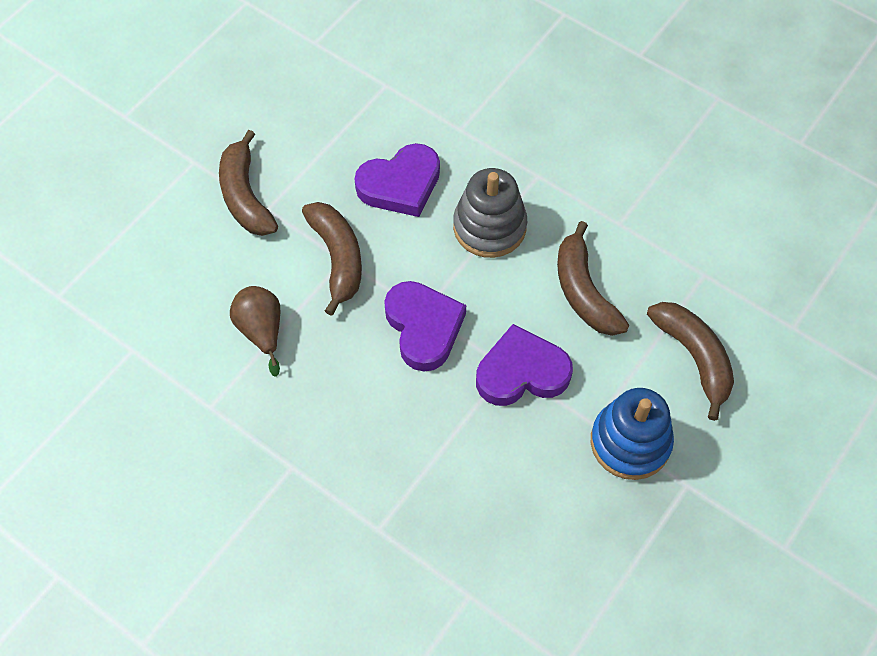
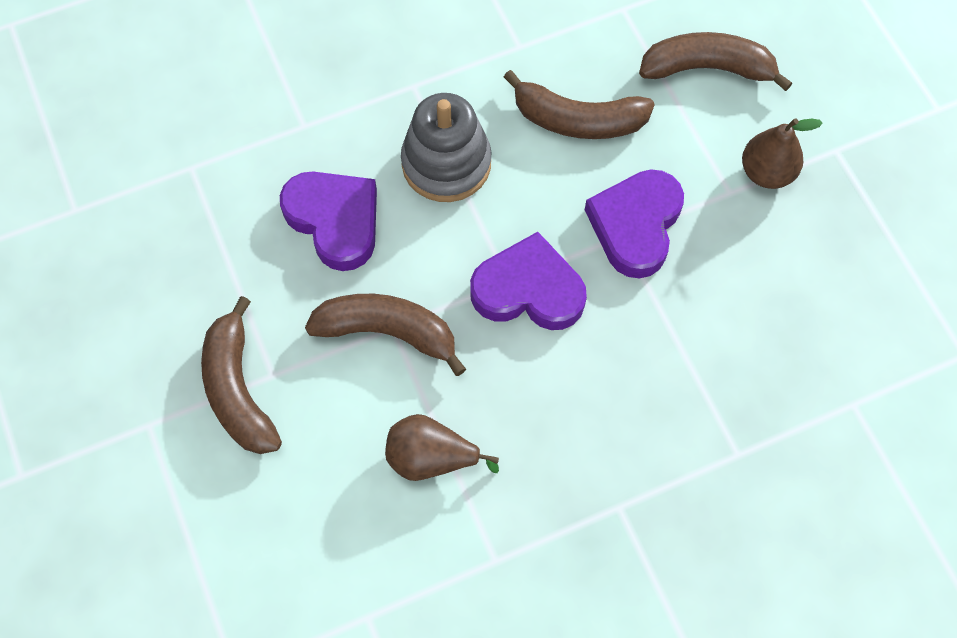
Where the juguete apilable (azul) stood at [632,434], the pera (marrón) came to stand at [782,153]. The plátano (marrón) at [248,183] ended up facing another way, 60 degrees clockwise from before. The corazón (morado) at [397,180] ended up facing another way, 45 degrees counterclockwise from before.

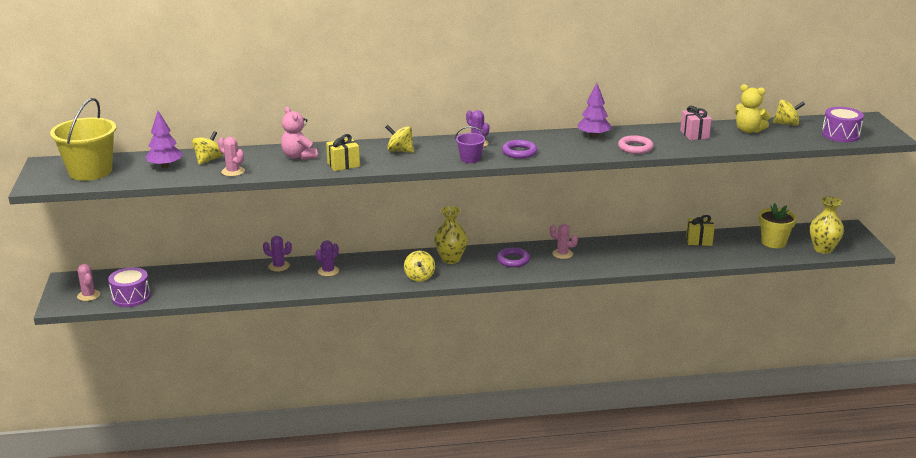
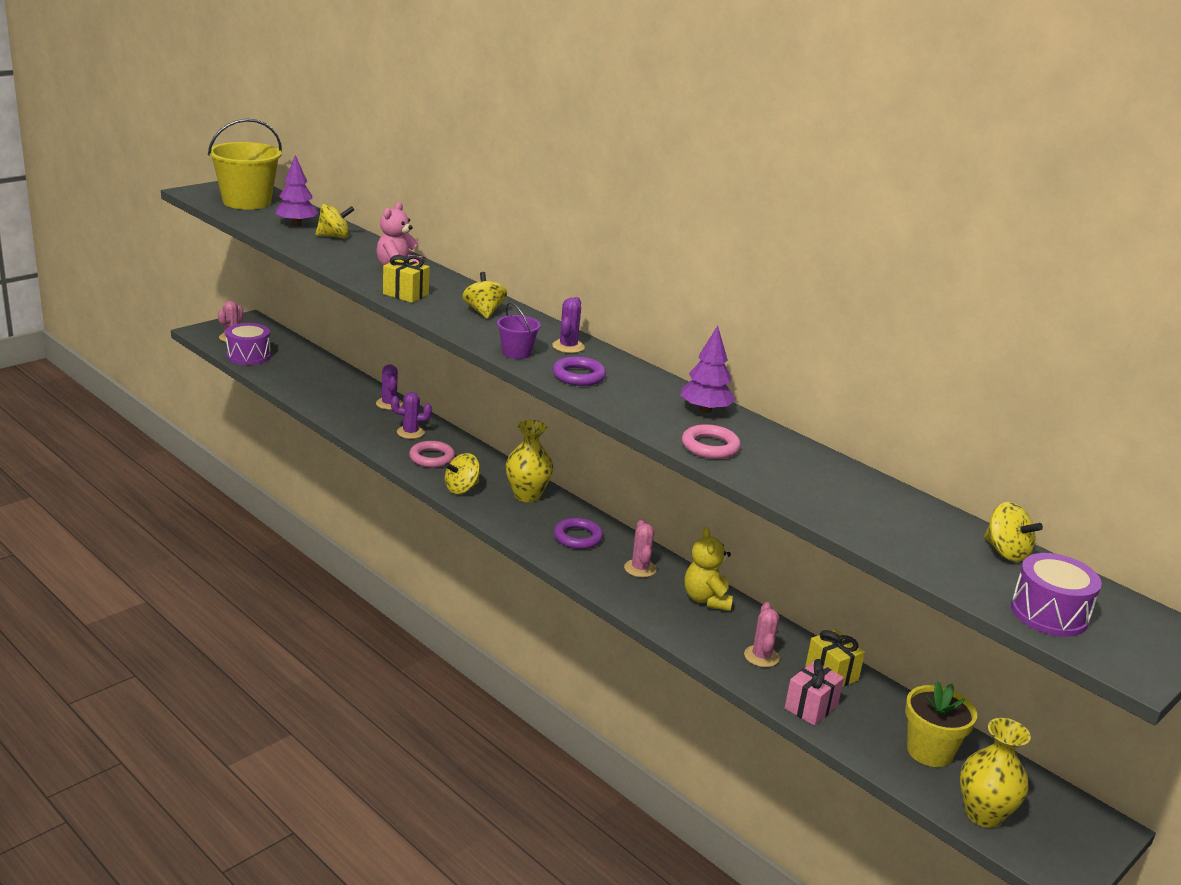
The second view gained the anillo (rosa) at [432,454]. The cactus (rosa) ended up elsewhere, having gone from [231,156] to [762,634]. The regalo (rosa) ended up elsewhere, having gone from [695,123] to [814,692]. The osito (amarillo) ended up elsewhere, having gone from [753,108] to [709,569].

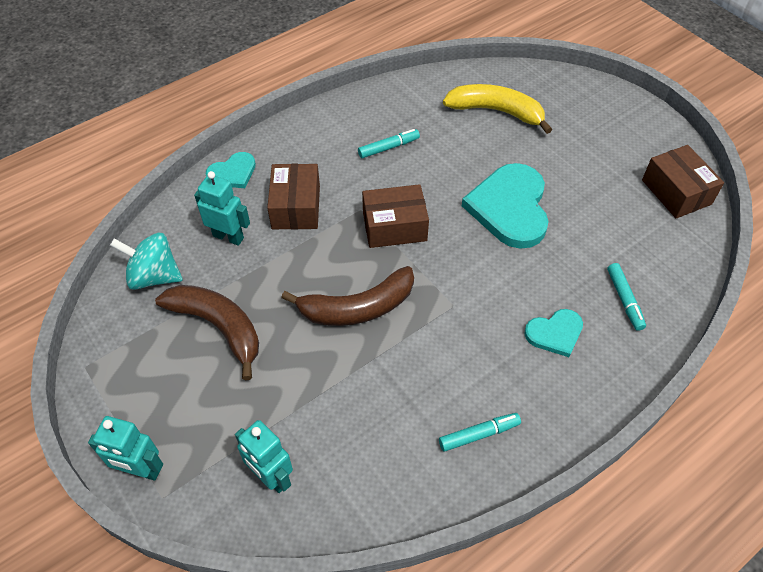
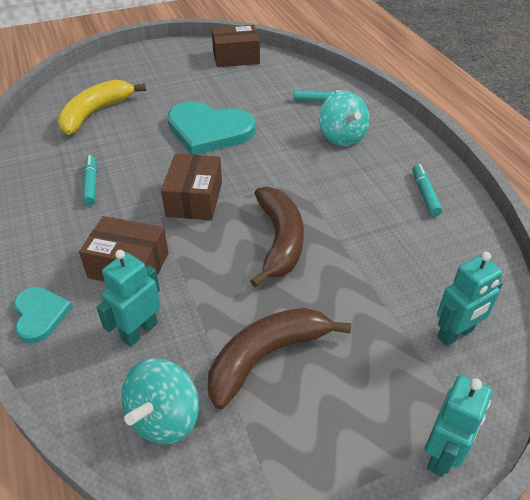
Where the corazón (turquesa) stood at [553,333], the peonza (turquesa) came to stand at [344,118].

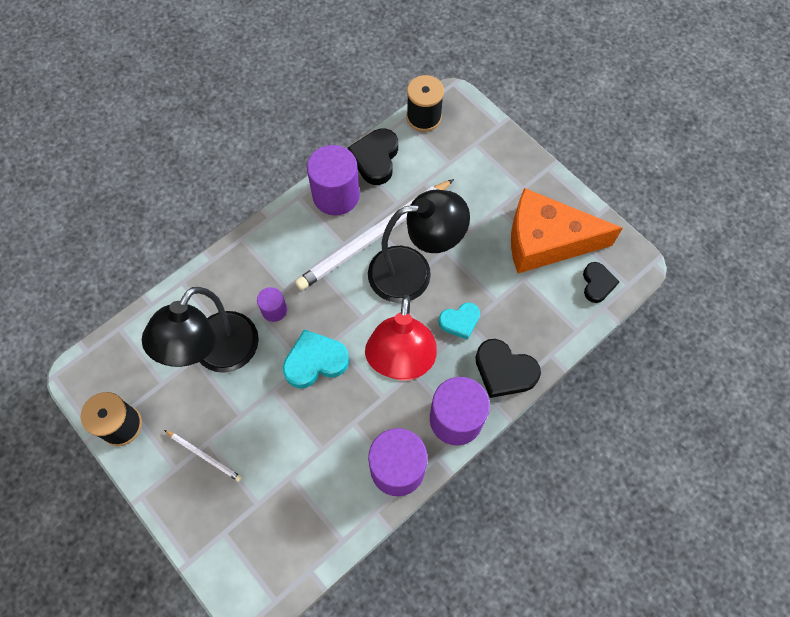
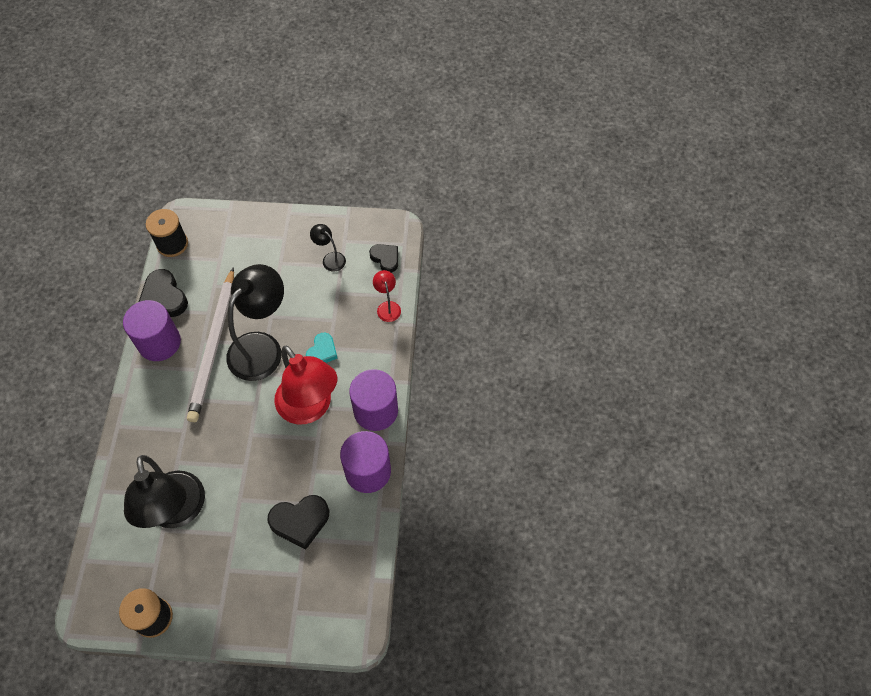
The second view lost the lápiz (blanco) at [203,456]. The second view lost the cilindro (morado) at [272,304]. The second view lost the corazón (turquesa) at [316,359]. The second view gained the lámpara (rojo) at [387,296]. The corazón (negro) ended up elsewhere, having gone from [508,368] to [298,522]. Where the queso (naranja) stood at [567,230], the lámpara (negro) came to stand at [328,248].

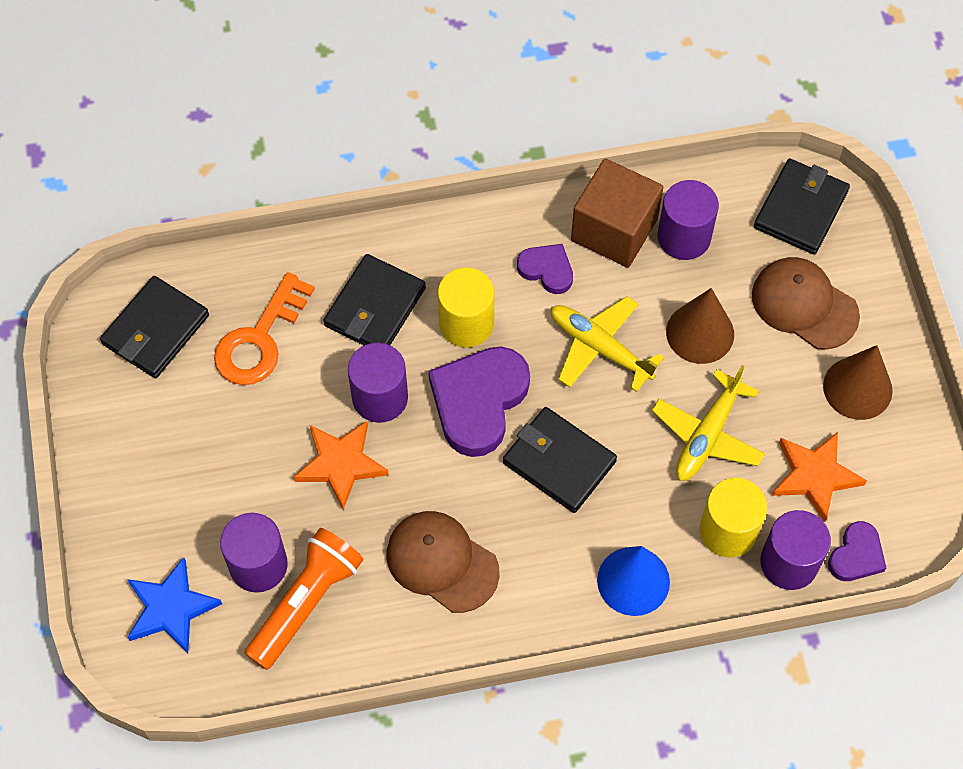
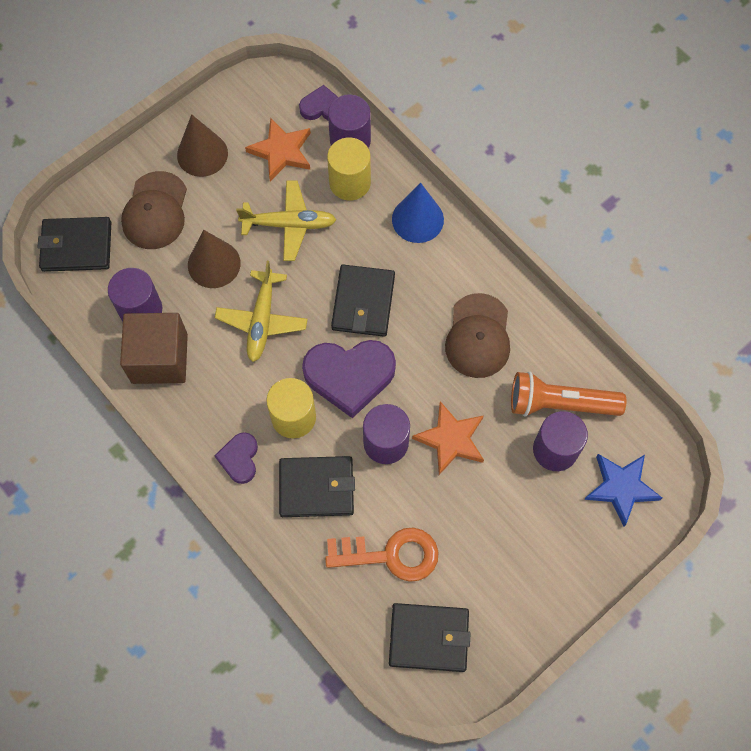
The corazón (morado) ended up elsewhere, having gone from [545,269] to [236,458].

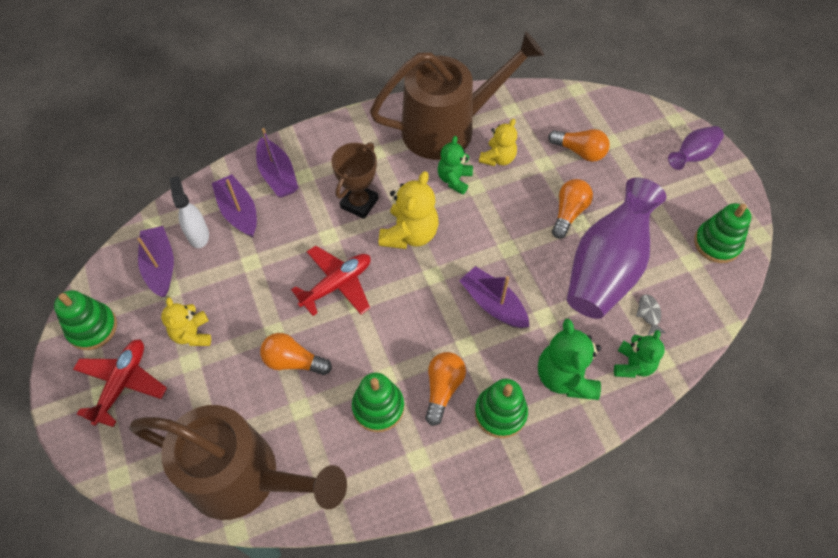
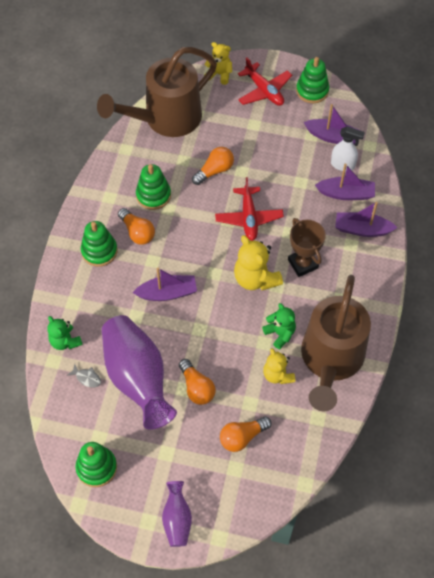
The second view lost the osito (verde) at [569,359]. The osito (amarillo) ended up elsewhere, having gone from [186,321] to [218,63].

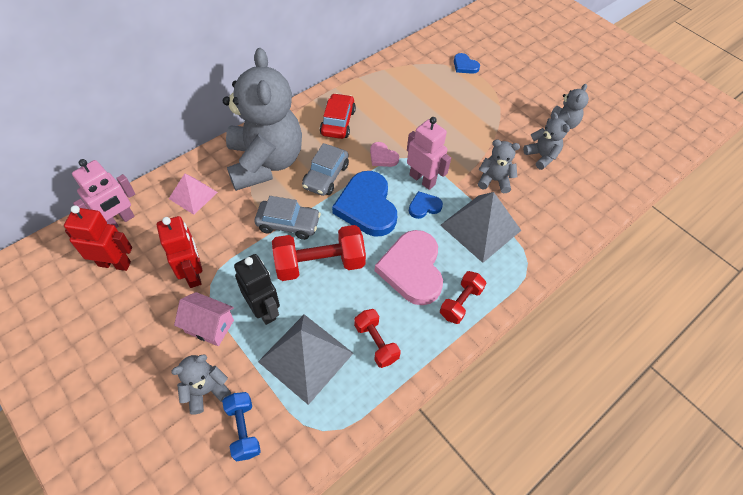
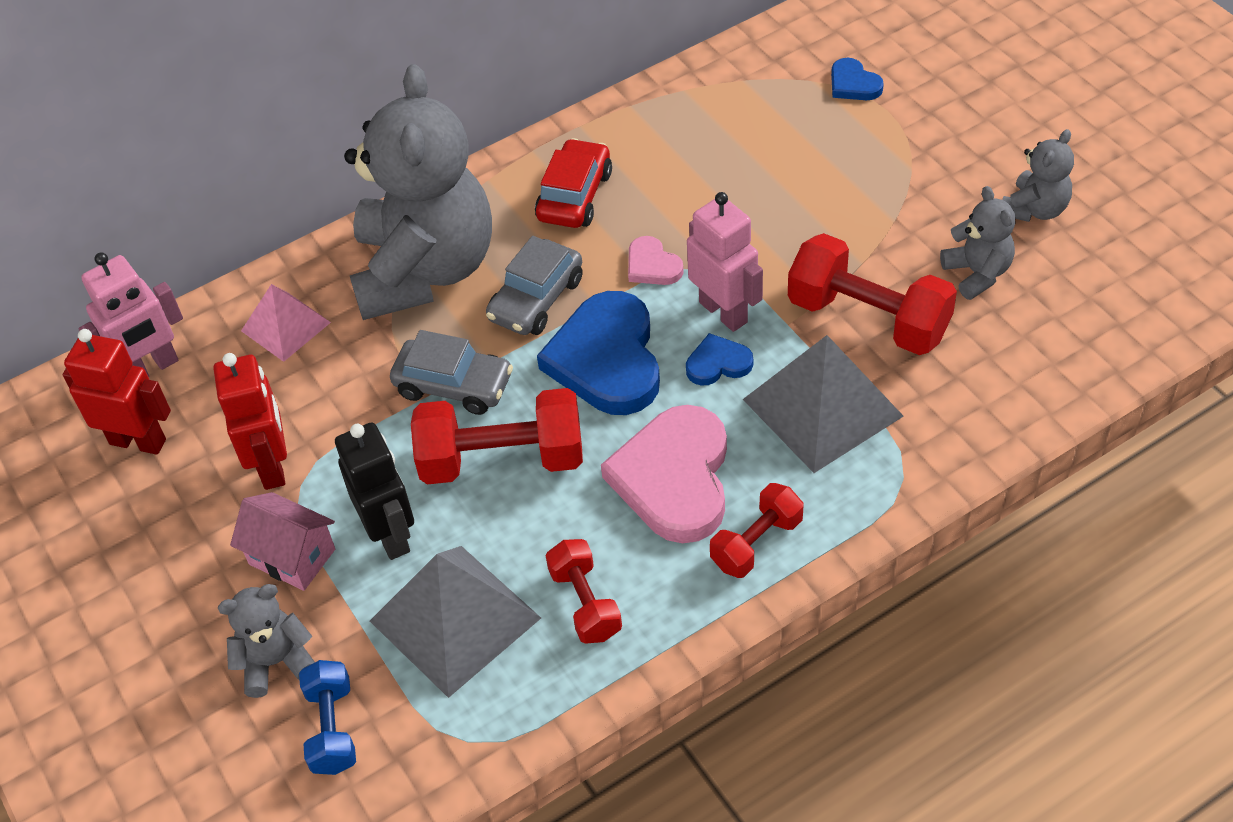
Where the osito (gris) stood at [499,166], the mancuerna (rojo) came to stand at [872,294].

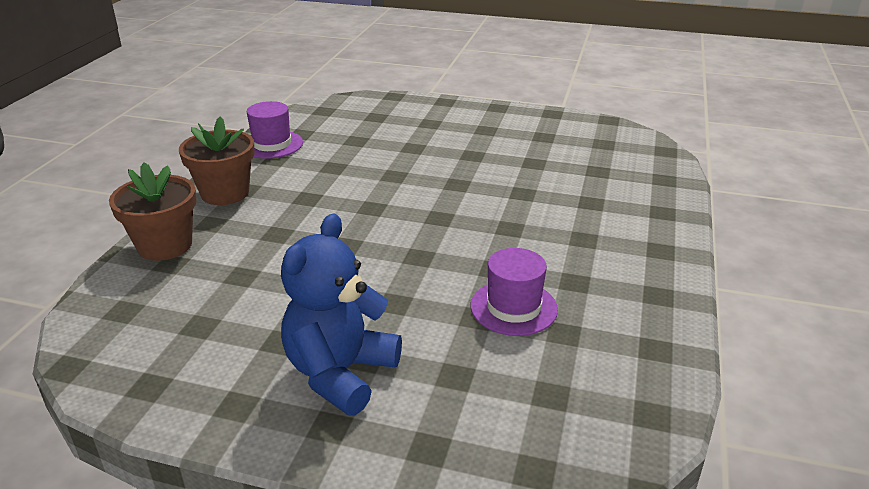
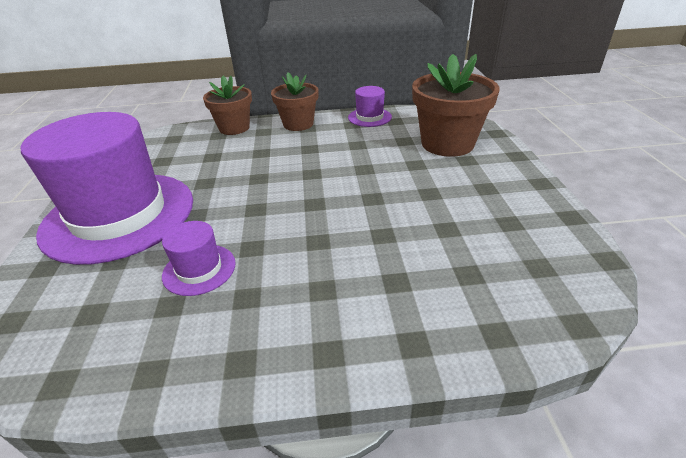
The second view gained the maceta (marrón) at [456,105]. Where the osito (azul) stood at [341,315], the sombrero (morado) came to stand at [107,188].

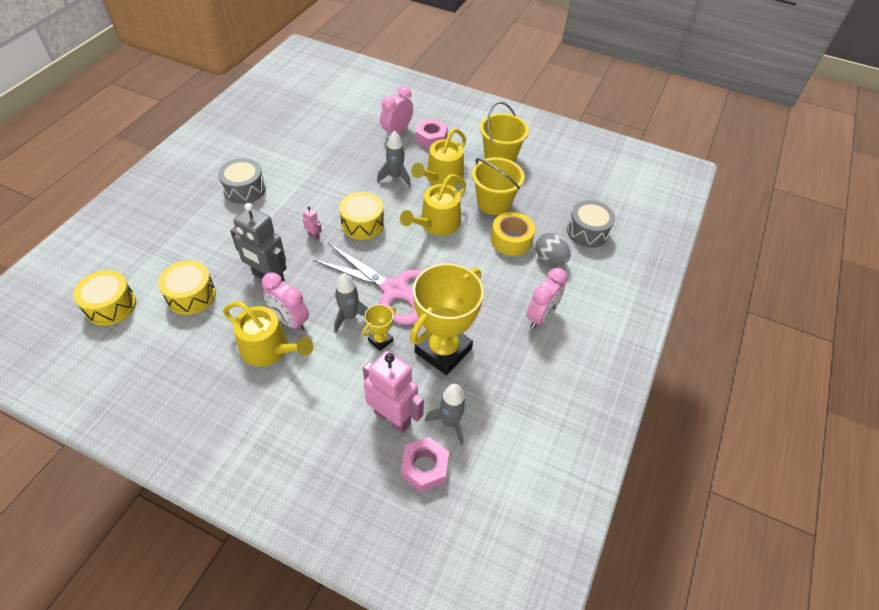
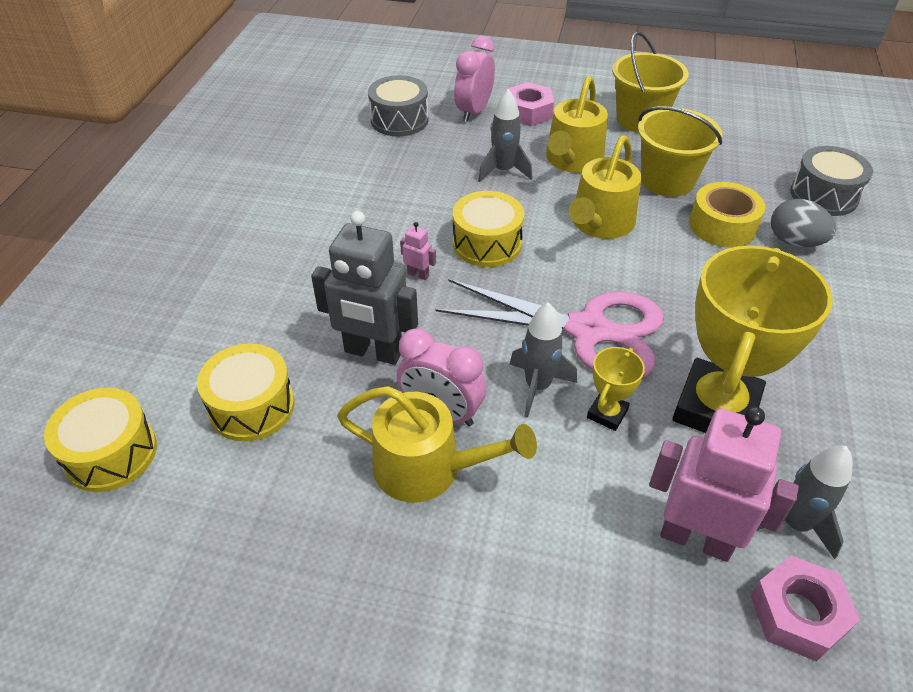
The second view lost the despertador (rosa) at [547,298]. The tambor (gris) ended up elsewhere, having gone from [242,181] to [398,105].

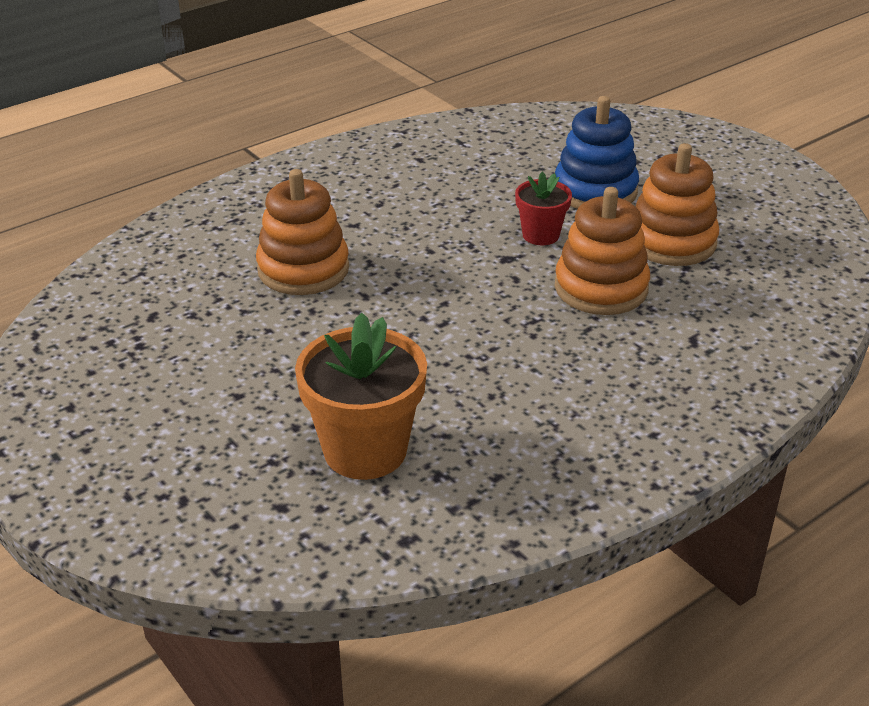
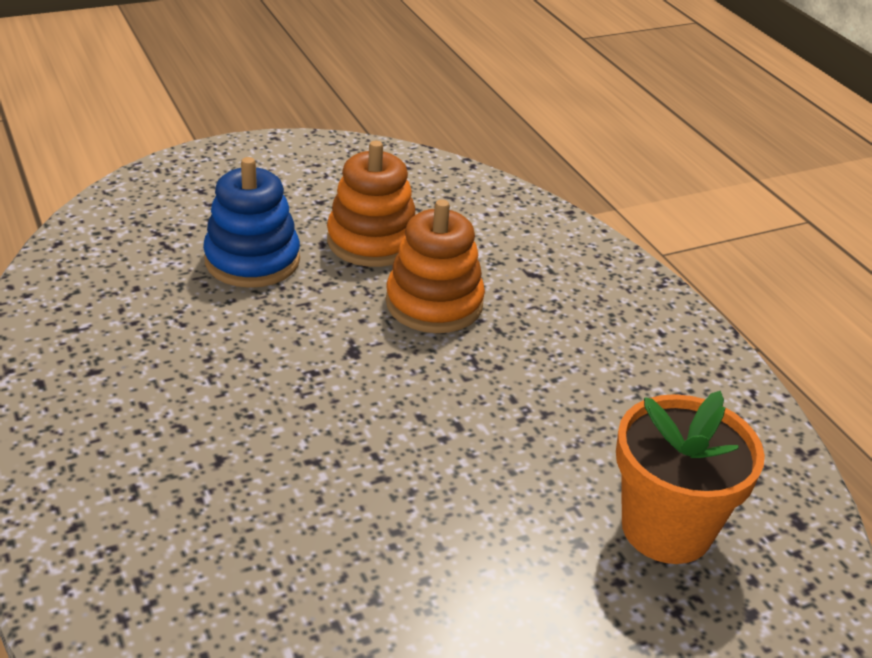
The second view lost the juguete apilable (naranja) at [302,232]. The second view lost the maceta (rojo) at [543,208].

